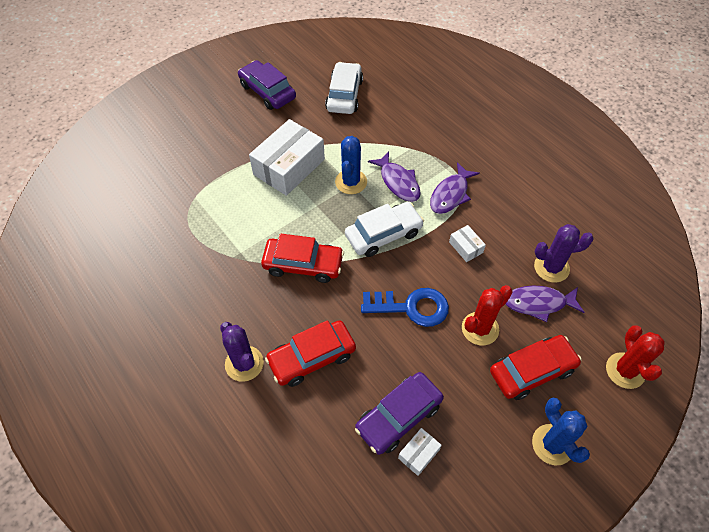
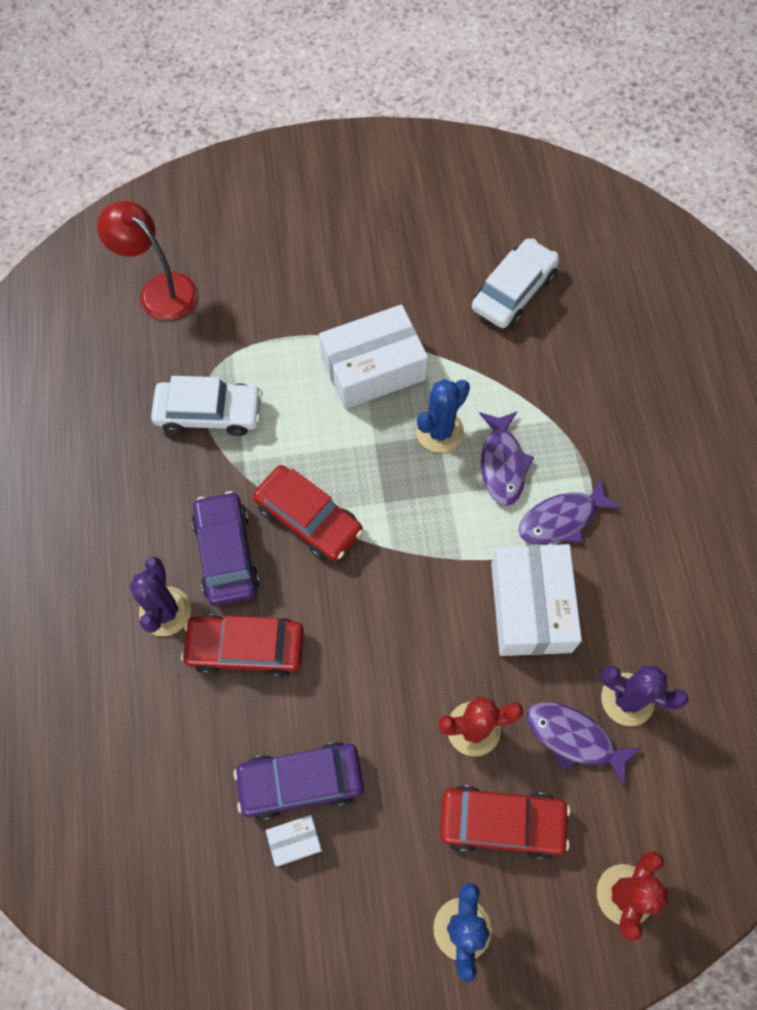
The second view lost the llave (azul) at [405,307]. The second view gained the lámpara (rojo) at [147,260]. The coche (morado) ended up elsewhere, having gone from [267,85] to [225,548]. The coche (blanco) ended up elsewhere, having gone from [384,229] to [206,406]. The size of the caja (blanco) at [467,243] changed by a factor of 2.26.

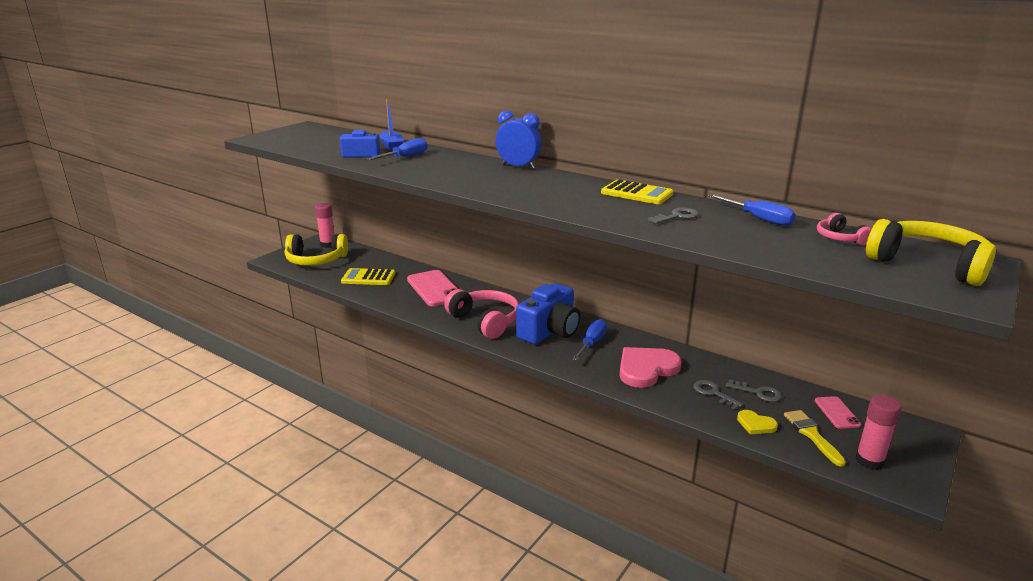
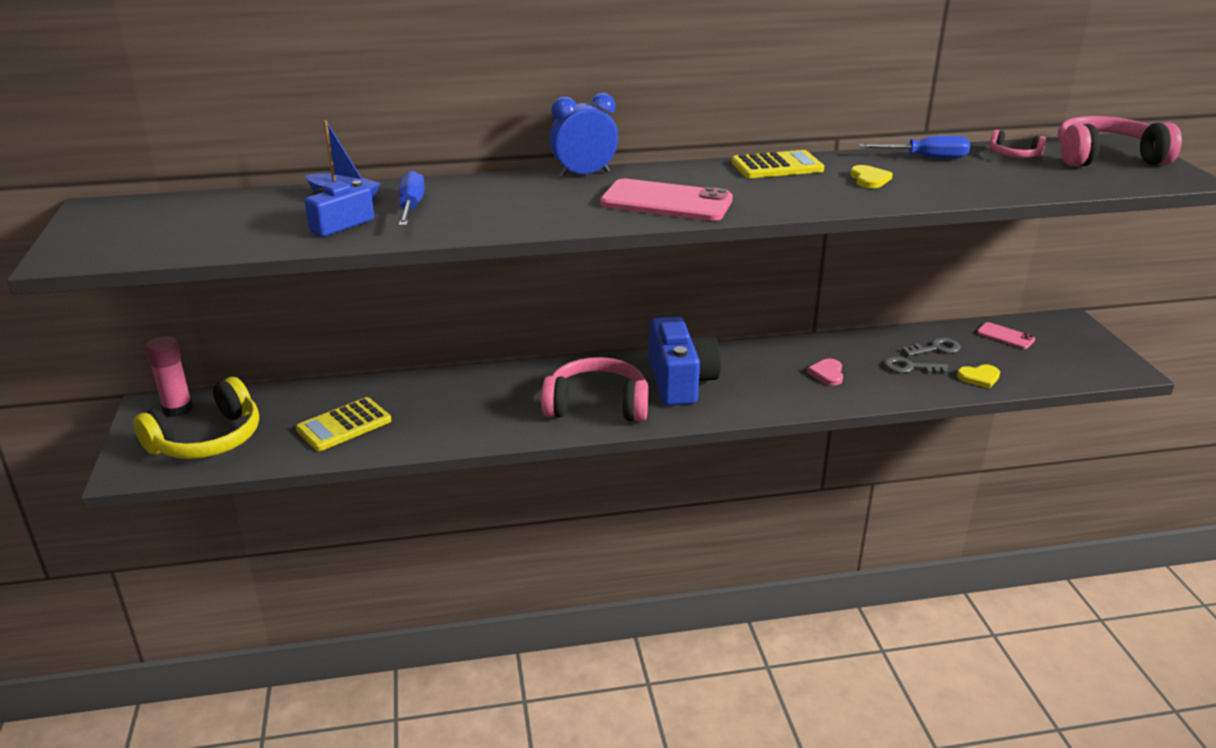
The second view lost the destornillador (azul) at [589,340]. The second view lost the pincel (amarillo) at [815,438]. The second view lost the barra de pegamento (rosa) at [878,432]. The móvil (rosa) ended up elsewhere, having gone from [432,288] to [666,200]. Where the llave (gris) stood at [673,215], the corazón (amarillo) came to stand at [871,176]. What was the auriculares (amarillo) at [931,252] turned into the auriculares (rosa) at [1120,141]. The size of the corazón (rosa) at [650,367] changed by a factor of 0.49.

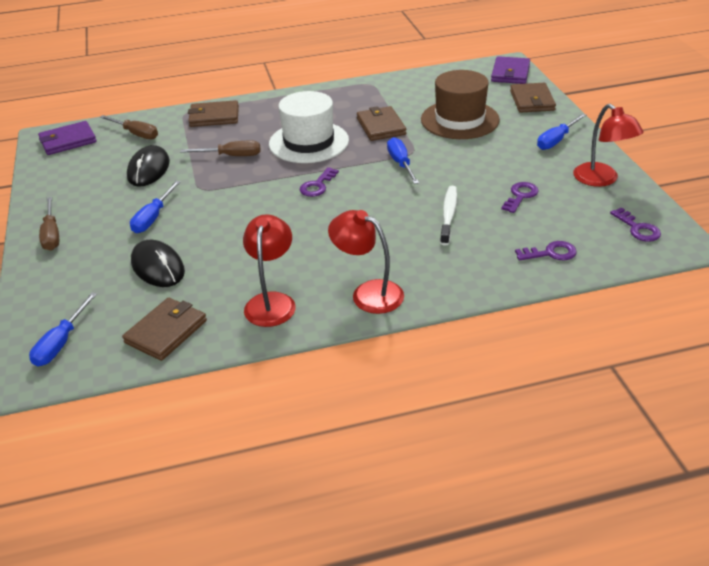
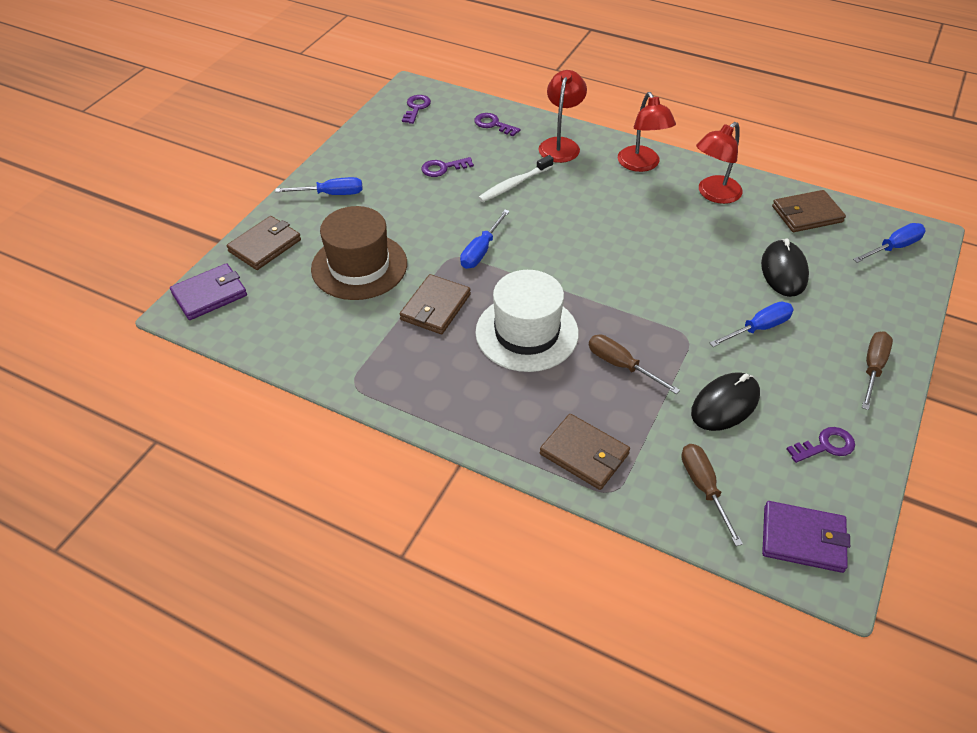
The llave (morado) ended up elsewhere, having gone from [319,182] to [821,445]. The lámpara (rojo) ended up elsewhere, having gone from [608,145] to [563,116].

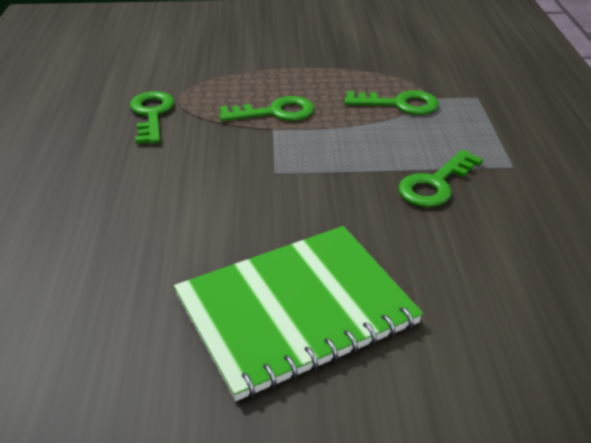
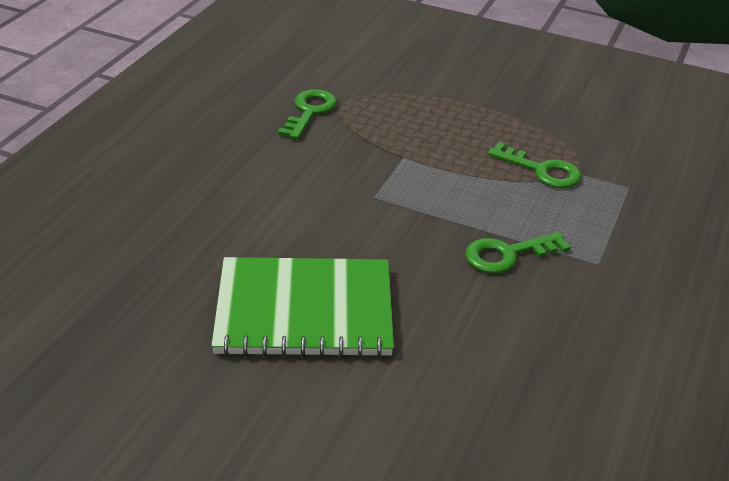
The second view lost the llave (verde) at [266,108].

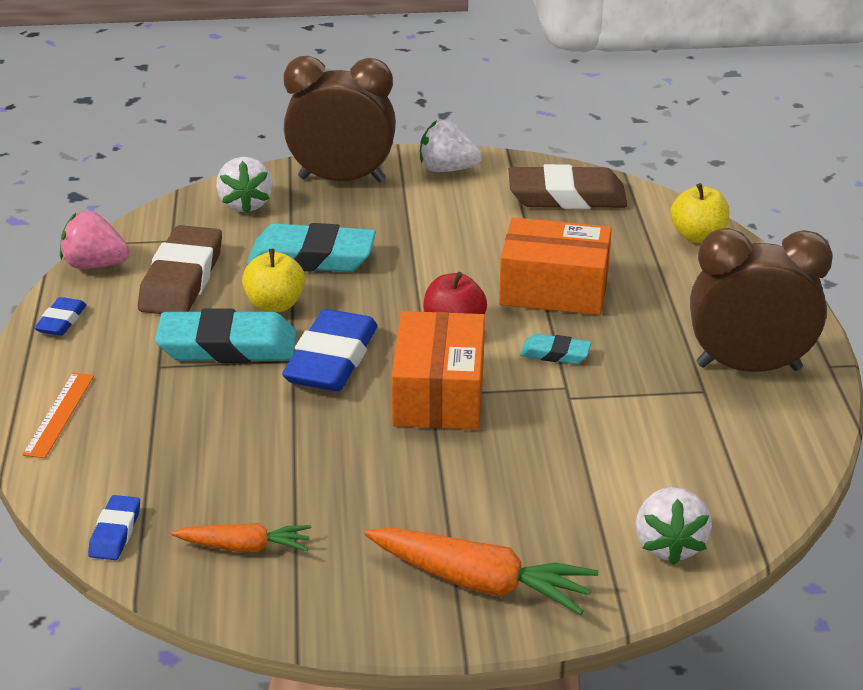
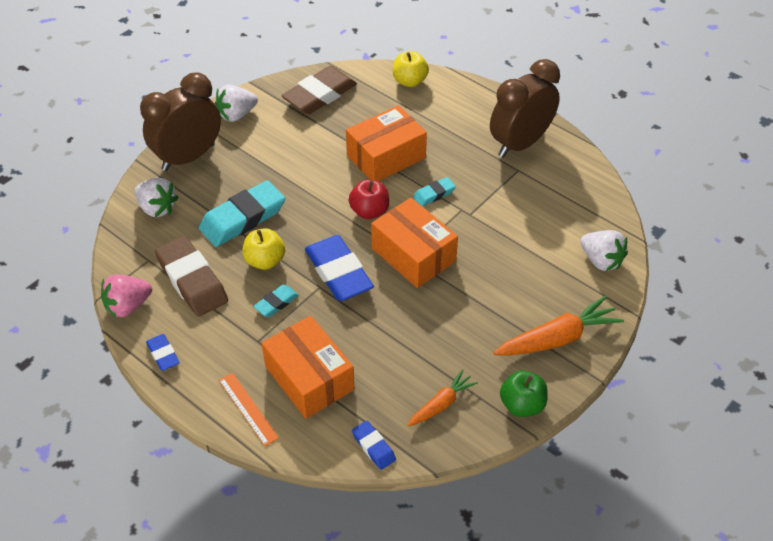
The second view gained the caja (naranja) at [308,367]. The second view gained the manzana (verde) at [524,394]. The size of the goma de borrar (turquesa) at [226,336] changed by a factor of 0.50.

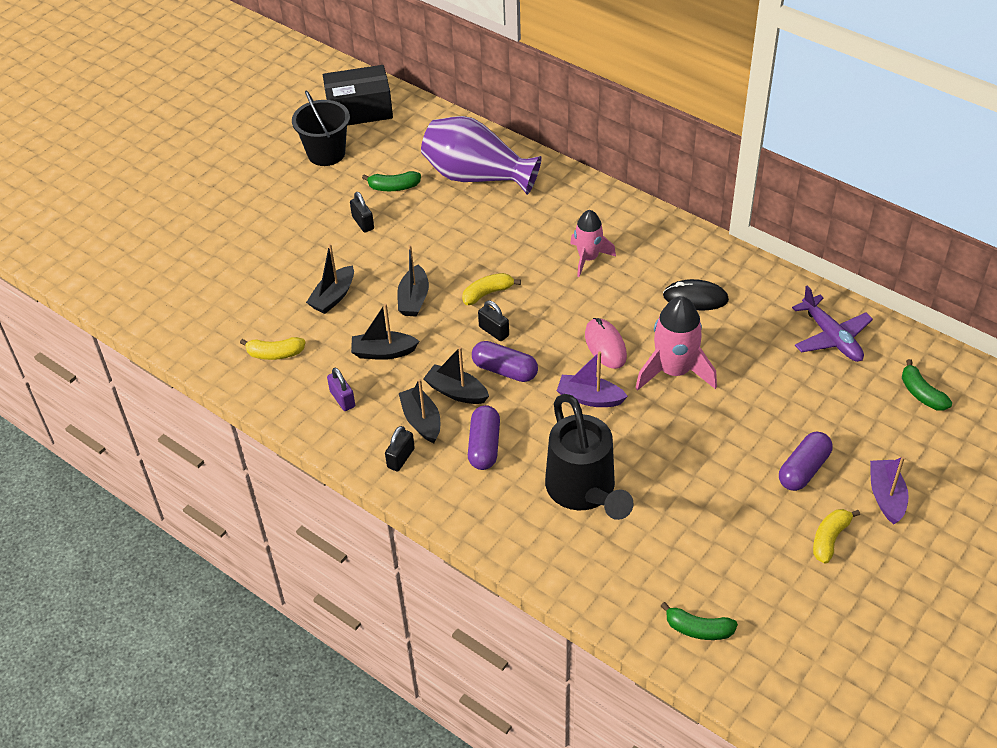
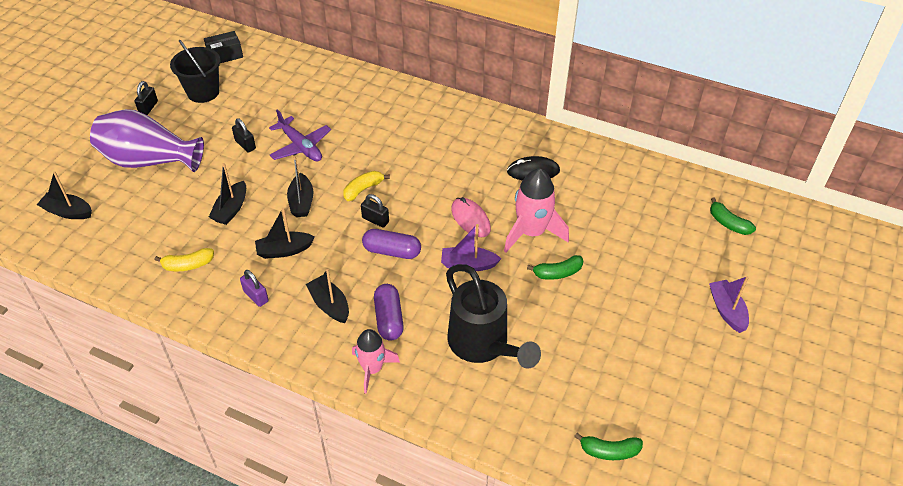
The second view lost the cápsula (morado) at [806,461]. The second view lost the plátano (amarillo) at [836,536]. The plátano (verde) ended up elsewhere, having gone from [391,181] to [555,267]. The candado (negro) ended up elsewhere, having gone from [400,448] to [146,98]. The florero (morado) ended up elsewhere, having gone from [481,155] to [147,140]. The barco (negro) ended up elsewhere, having gone from [456,375] to [64,195]. The cohete (rosa) ended up elsewhere, having gone from [593,243] to [376,361]. The avión (morado) ended up elsewhere, having gone from [832,324] to [300,135]. The size of the caja (negro) at [358,95] changed by a factor of 0.62.

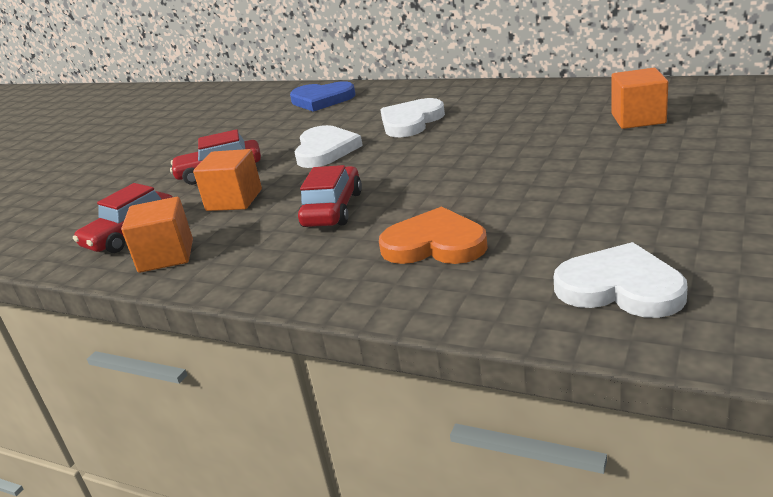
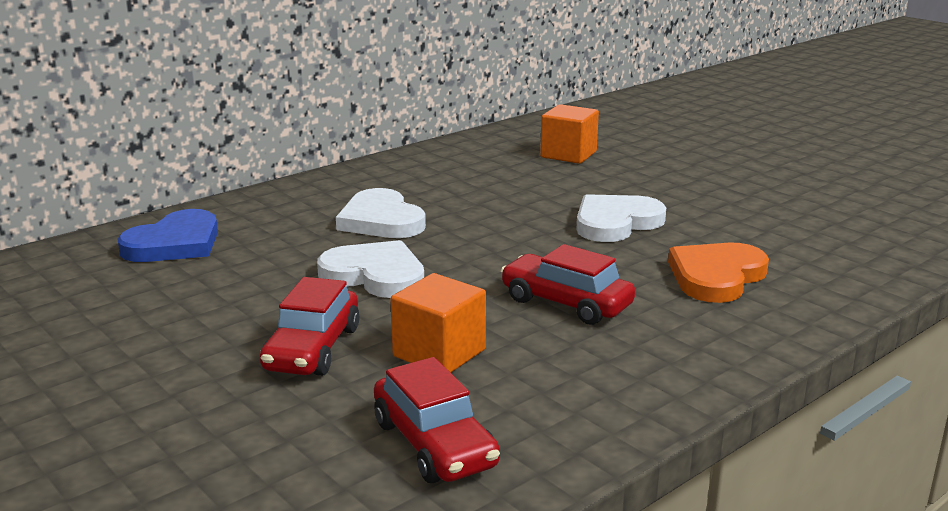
The second view lost the cubo (naranja) at [157,235]. The corazón (blanco) ended up elsewhere, having gone from [621,280] to [621,218].

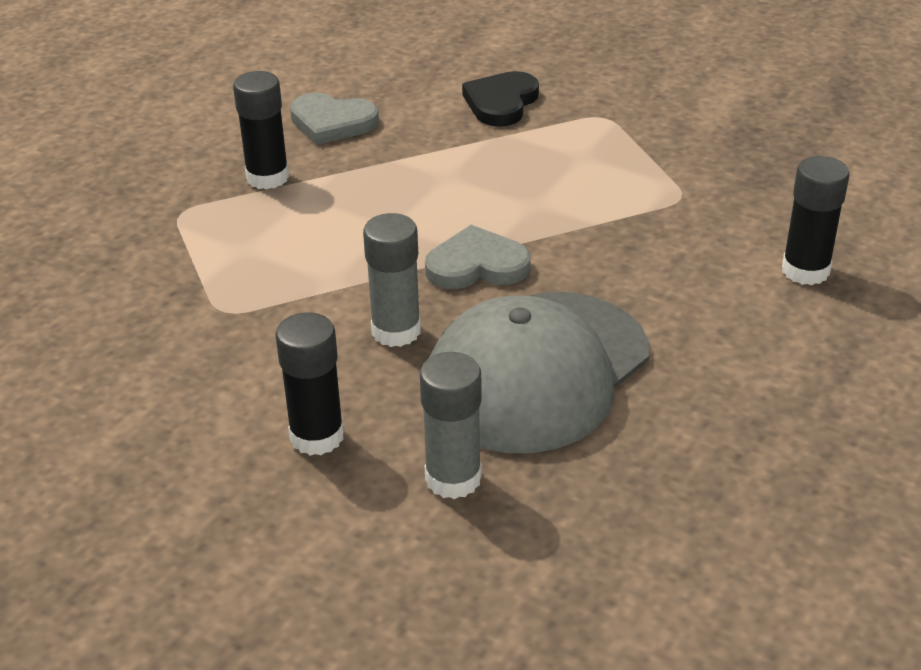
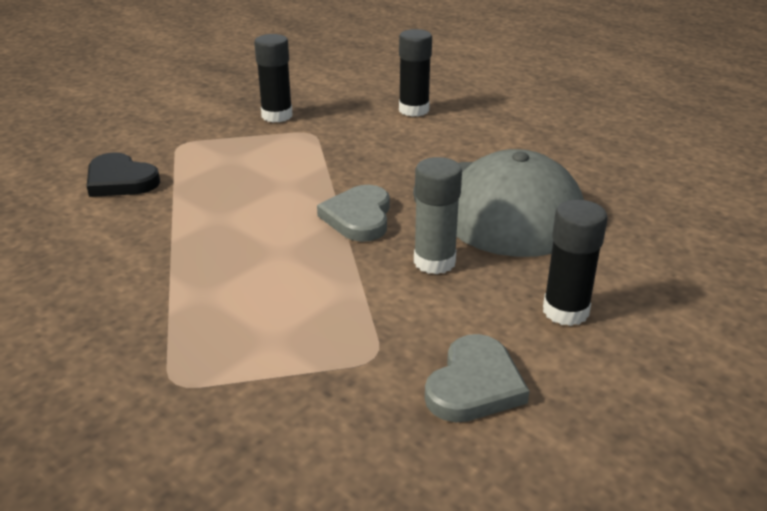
The second view lost the barra de pegamento (gris) at [451,425]. The barra de pegamento (negro) ended up elsewhere, having gone from [261,130] to [273,78]. The corazón (gris) ended up elsewhere, having gone from [334,119] to [477,378].

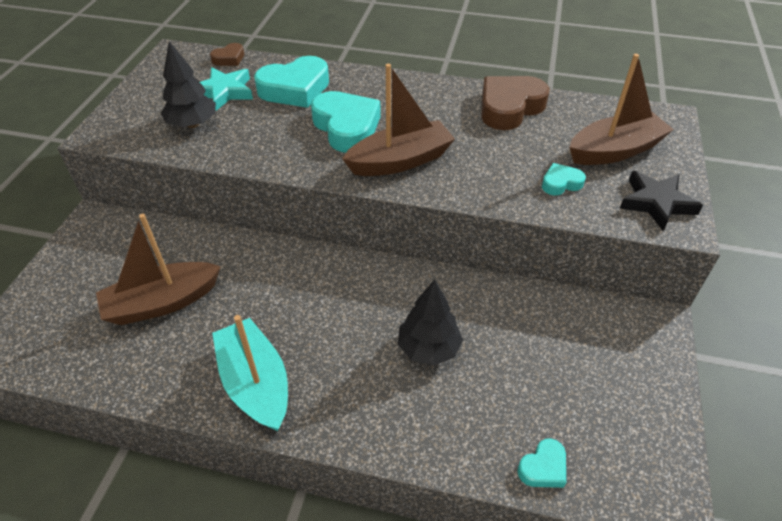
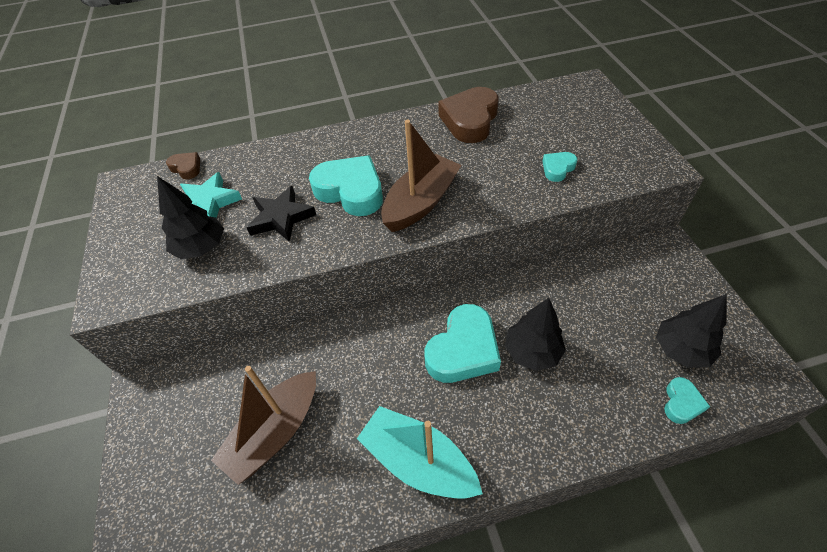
The second view lost the barco (marrón) at [621,109]. The second view gained the árbol (negro) at [691,331]. The corazón (turquesa) ended up elsewhere, having gone from [291,82] to [463,343]. The estrella (negro) ended up elsewhere, having gone from [661,201] to [281,214]. The corazón (marrón) at [227,54] ended up facing another way, 75 degrees counterclockwise from before.

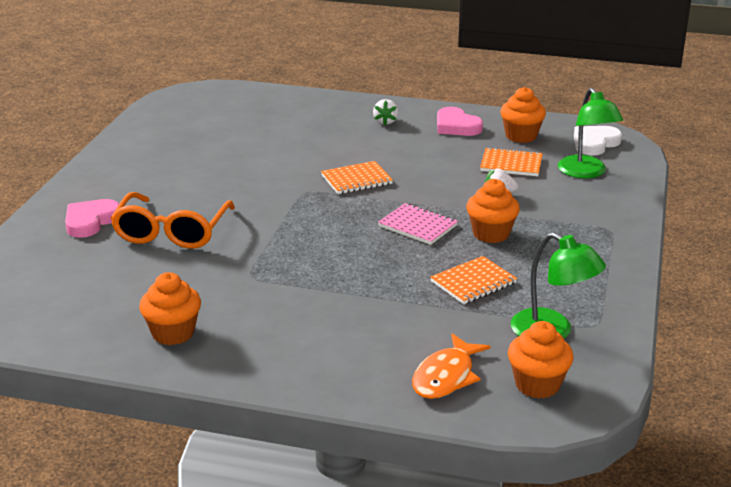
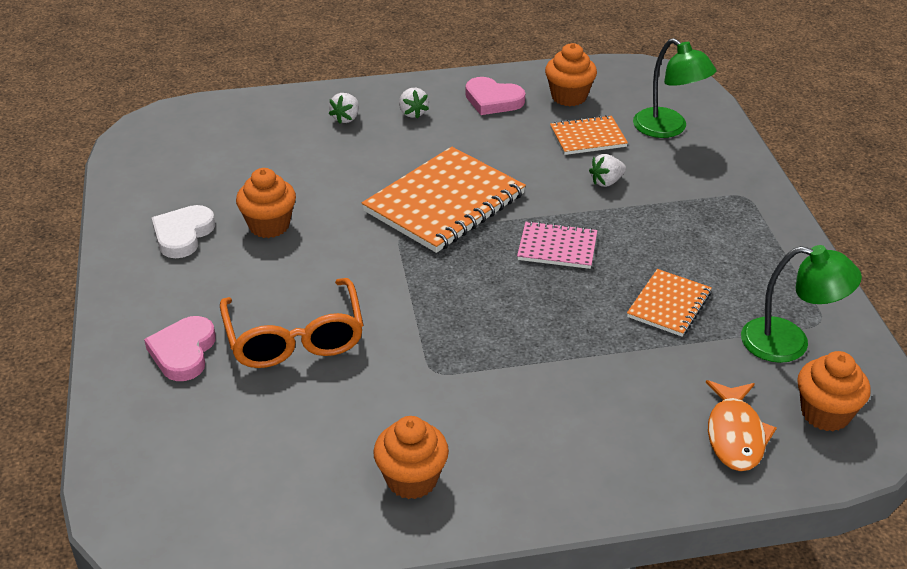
The second view gained the fresa (blanco) at [344,108]. The magdalena (naranja) ended up elsewhere, having gone from [493,211] to [266,203]. The corazón (blanco) ended up elsewhere, having gone from [598,141] to [183,231]. The size of the cuaderno (naranja) at [357,177] changed by a factor of 1.88.

